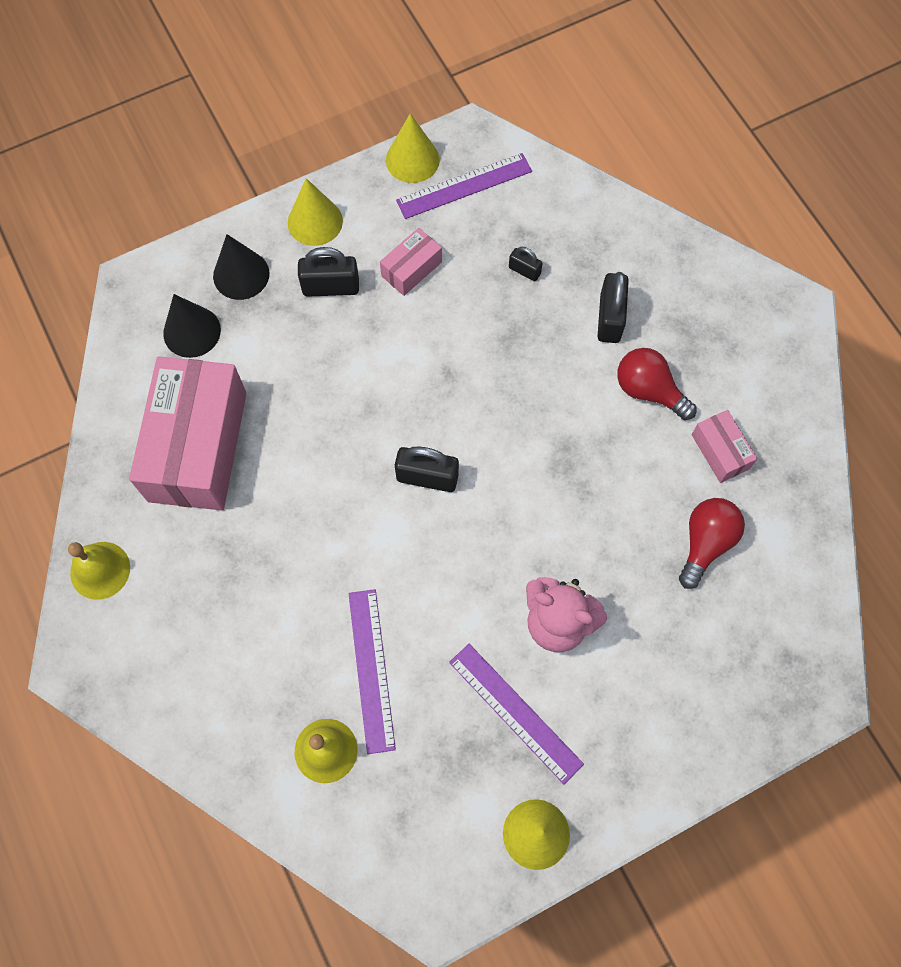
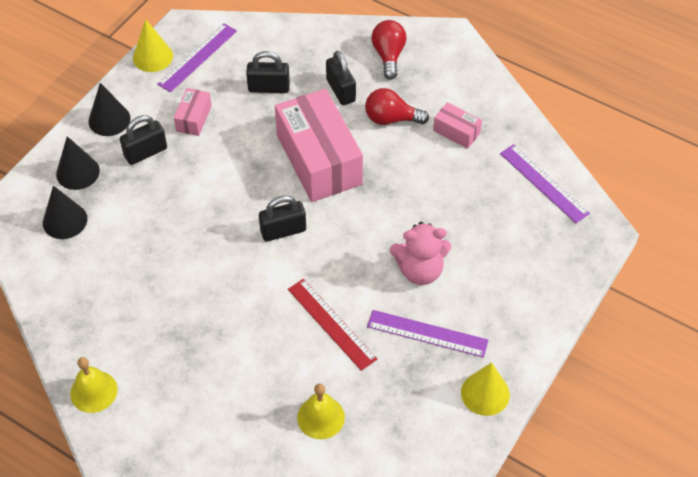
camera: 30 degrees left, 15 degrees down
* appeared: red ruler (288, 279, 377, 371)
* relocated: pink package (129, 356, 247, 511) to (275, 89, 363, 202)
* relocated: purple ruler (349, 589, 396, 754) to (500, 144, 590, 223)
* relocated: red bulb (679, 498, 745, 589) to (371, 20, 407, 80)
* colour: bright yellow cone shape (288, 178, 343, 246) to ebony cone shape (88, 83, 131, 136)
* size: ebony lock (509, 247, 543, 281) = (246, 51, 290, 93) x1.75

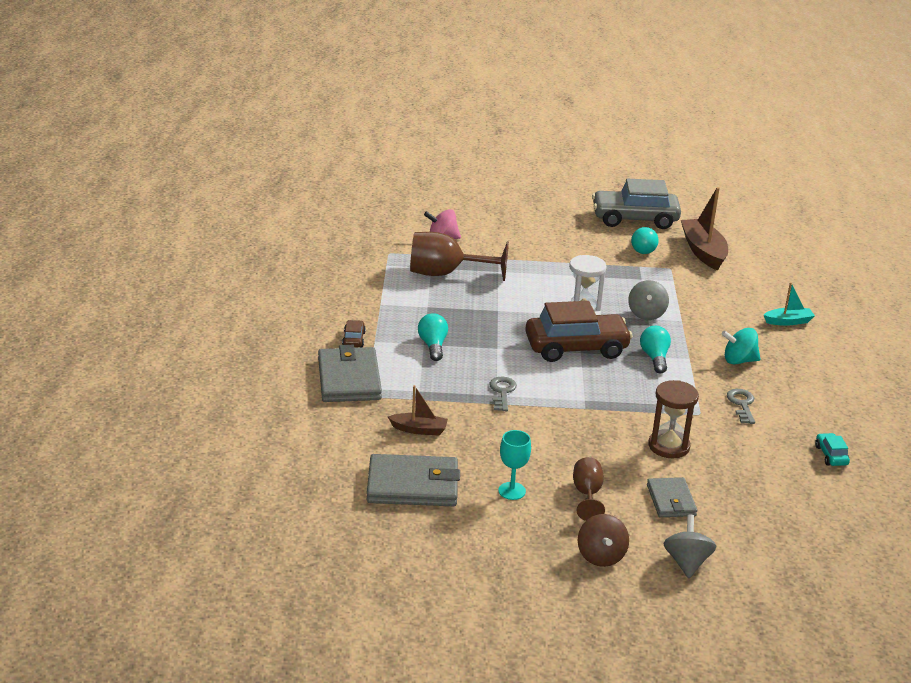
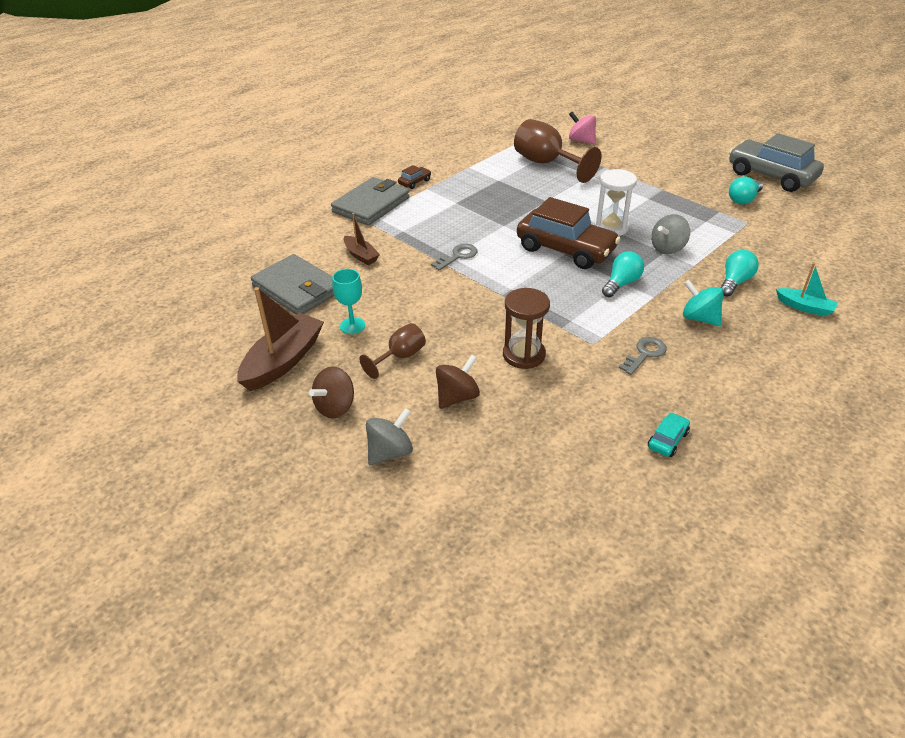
camera: 45 degrees right, 10 degrees up
* relocated: aqua bulb (418, 313, 448, 361) to (720, 250, 759, 296)
* relocated: dark brown boat (681, 187, 728, 271) to (237, 287, 324, 391)
* exchanged: gray wallet (647, 477, 697, 517) to dark brown toy top (436, 355, 480, 409)

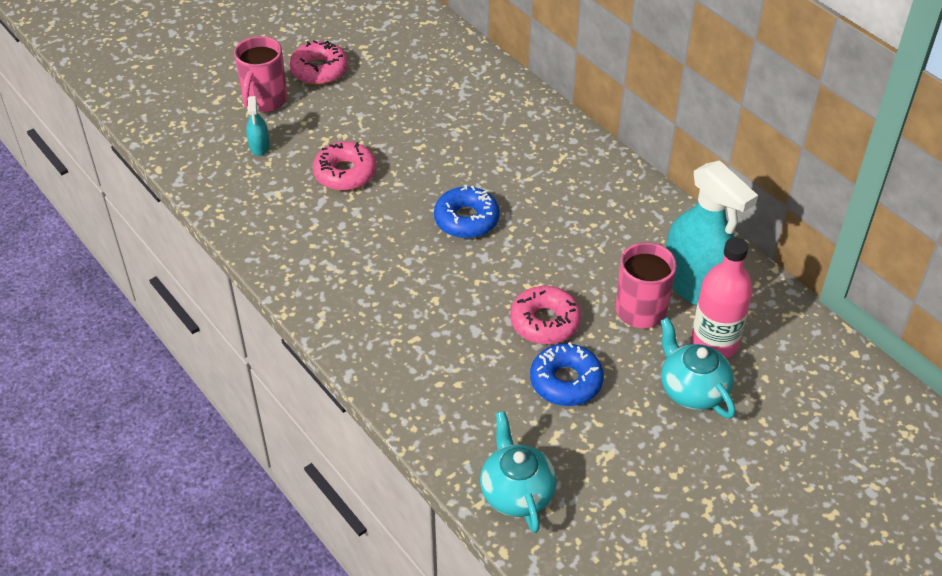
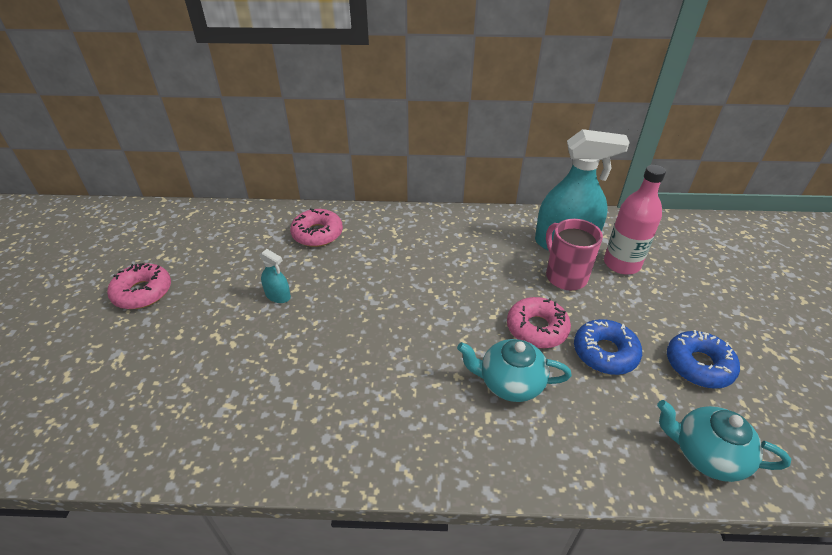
camera: 50 degrees left, 5 degrees down
* missing: pink mug (234, 36, 287, 112)
* relocated: aqua spray cleaner (246, 96, 270, 156) to (259, 249, 291, 303)
* relocated: pink donut (313, 141, 376, 191) to (290, 208, 343, 247)
* relocated: cobalt donut (434, 185, 500, 238) to (667, 330, 740, 389)
* relocated: aqua tea pot (661, 317, 736, 419) to (457, 339, 572, 402)

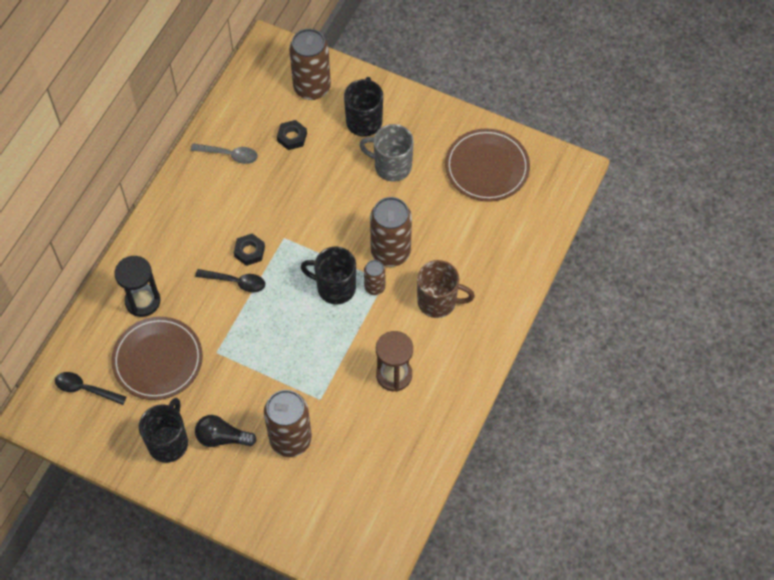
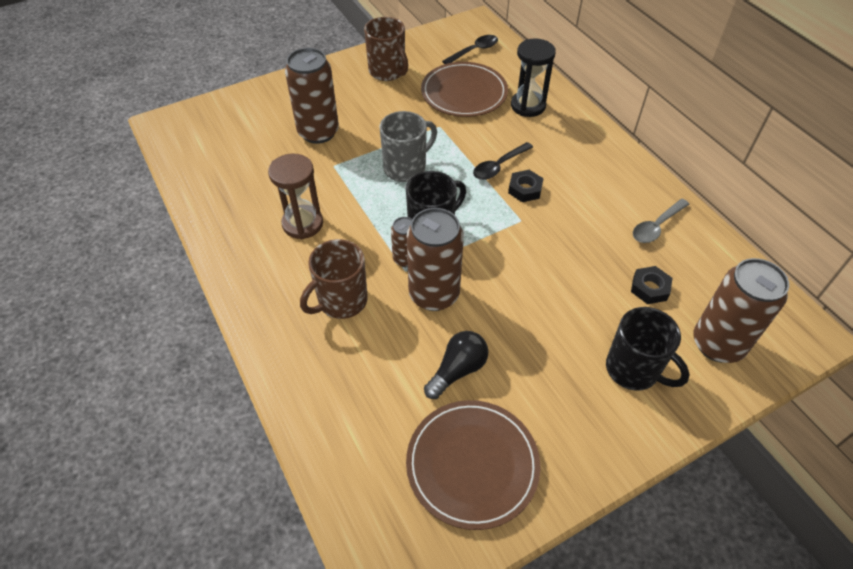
camera: 125 degrees right, 10 degrees down
* relocated: ebony bulb (195, 415, 257, 447) to (424, 331, 488, 399)
* relocated: gray mug (359, 124, 414, 182) to (380, 111, 437, 182)
* colour: ebony mug (139, 398, 188, 463) to dark brown mug (364, 17, 408, 81)

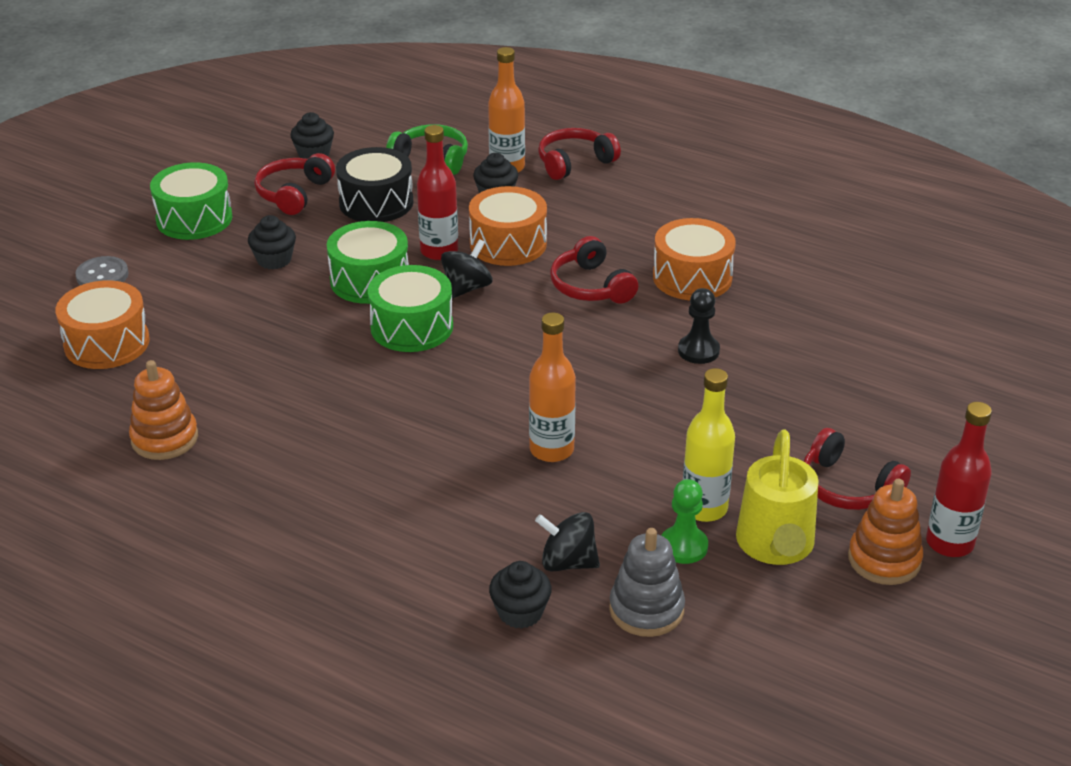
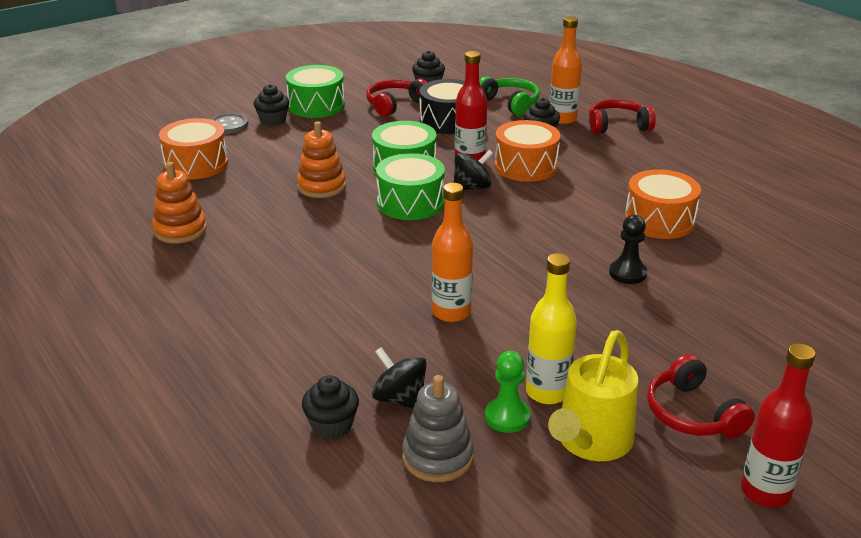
camera: 25 degrees right, 5 degrees down
* missing: red over-ear headphones (550, 236, 638, 304)
* relocated: ebony muffin (248, 215, 296, 270) to (254, 84, 289, 126)
* relocated: bright orange ring stacker (848, 479, 923, 585) to (297, 121, 346, 198)

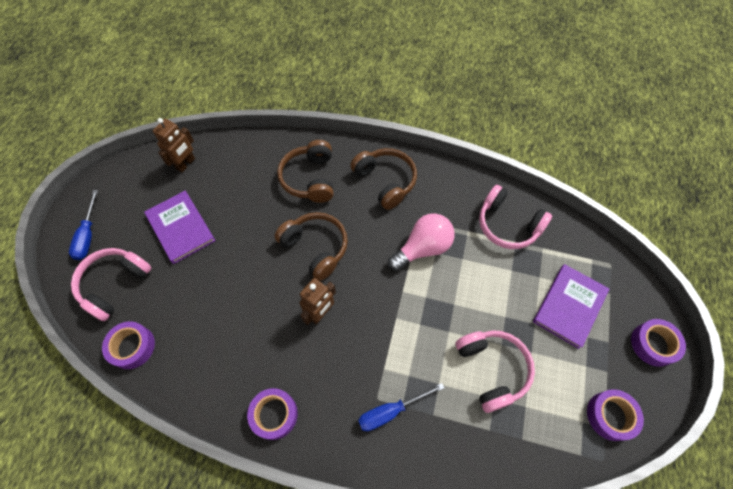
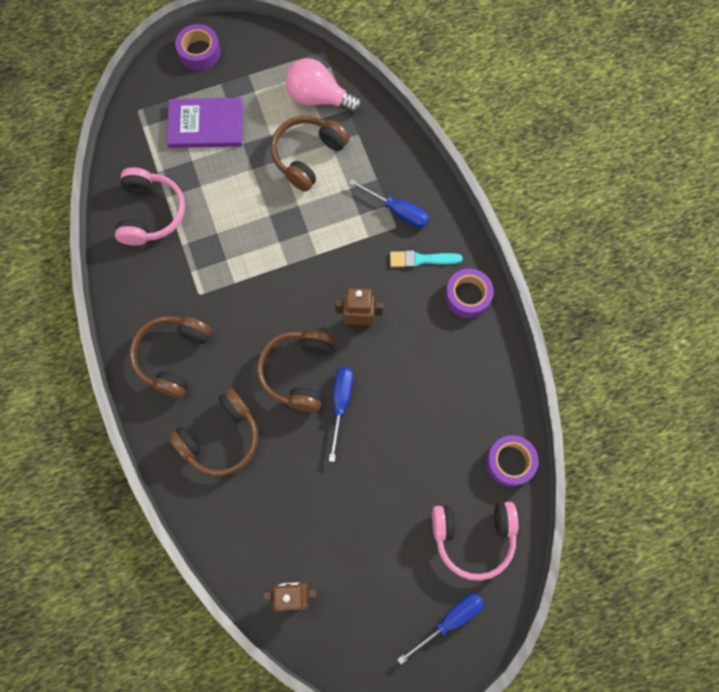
camera: 125 degrees left, 10 degrees up
* missing: purple hardcover (144, 191, 216, 264)
* missing: purple tape (587, 389, 644, 441)
* appeared: cobalt hand screwdriver (329, 367, 353, 462)
* appeared: aqua brush (390, 250, 463, 268)
* relocated: pink bulb (388, 213, 455, 271) to (286, 58, 362, 114)
* colour: pink over-ear headphones (455, 330, 535, 413) to dark brown over-ear headphones (271, 116, 350, 192)

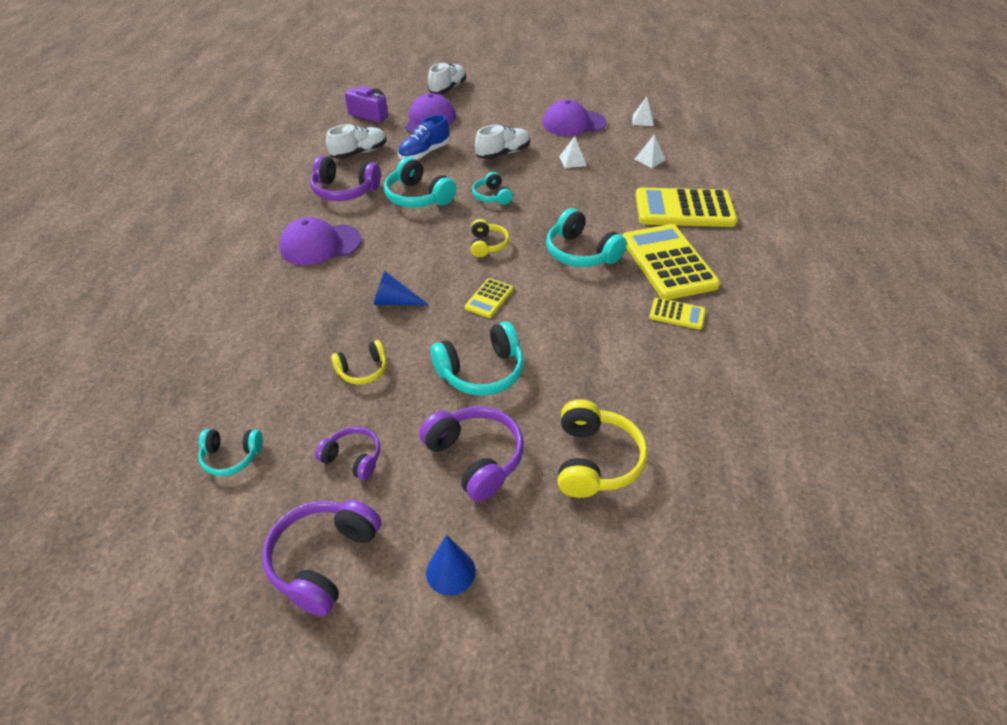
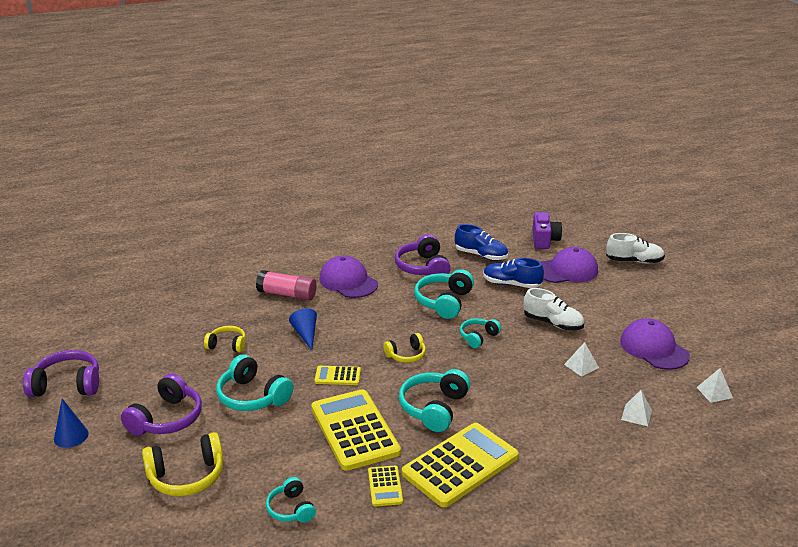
camera: 65 degrees right, 15 degrees down
* missing: purple over-ear headphones (315, 426, 380, 480)
* appeared: pink stick of glue (256, 270, 316, 300)
* relocated: aqua over-ear headphones (198, 429, 263, 476) to (266, 477, 316, 523)
* relocated: bright yellow adding machine (635, 187, 738, 227) to (311, 389, 401, 471)
* colour: pure white lace-up shoe (326, 124, 387, 159) to cobalt lace-up shoe (455, 224, 508, 260)
* spun: bright yellow over-ear headphones (331, 340, 387, 384) = (204, 326, 246, 352) 150 degrees clockwise

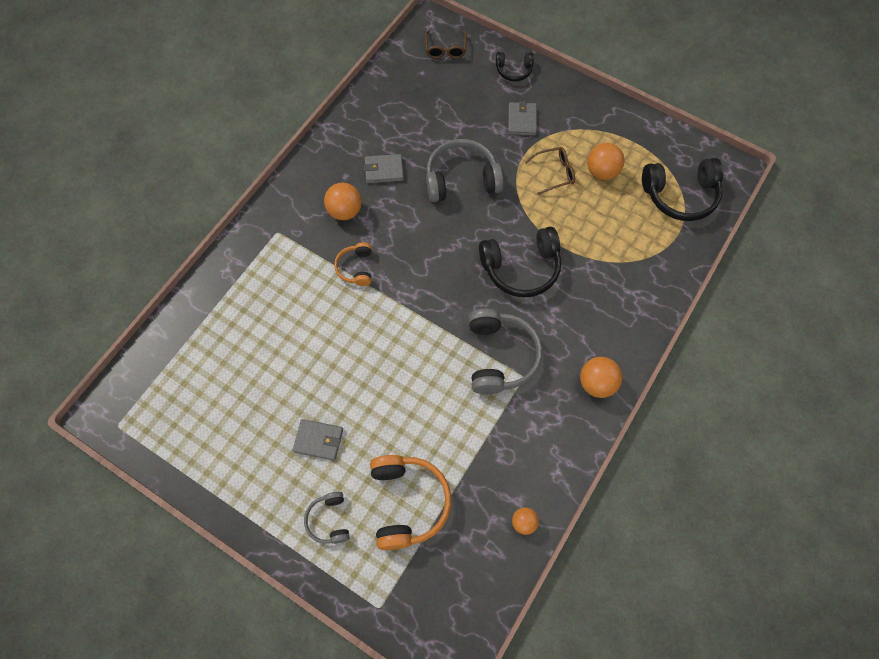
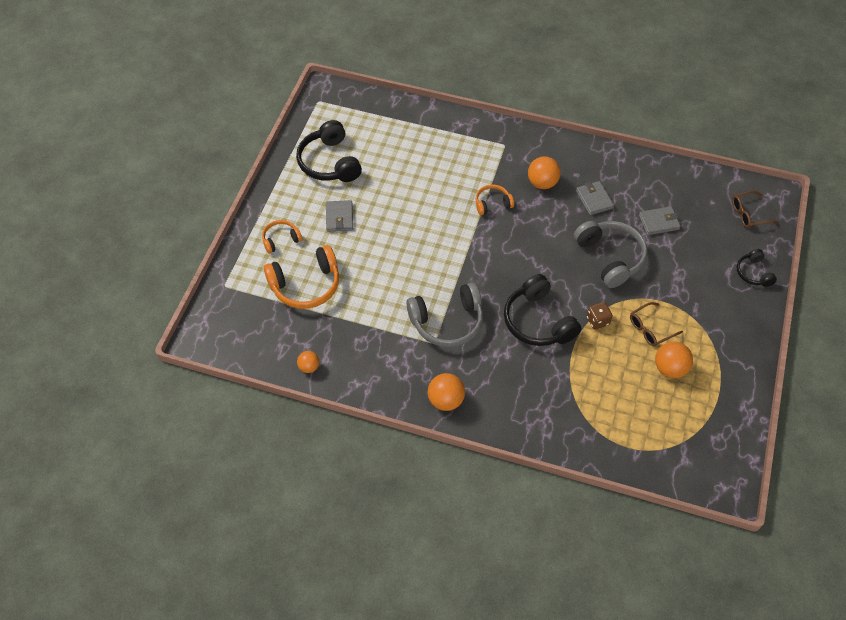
camera: 75 degrees right, 10 degrees down
* appeared: dark brown die (586, 302, 613, 330)
* relocated: gray wallet (508, 101, 537, 136) to (639, 206, 681, 235)
* relocated: ebony over-ear headphones (642, 158, 723, 221) to (296, 120, 362, 182)
* colour: gray over-ear headphones (304, 492, 350, 544) to bright orange over-ear headphones (262, 220, 302, 253)
* spun: dark brown eyeglasses (525, 147, 575, 195) = (630, 302, 683, 347) 90 degrees clockwise

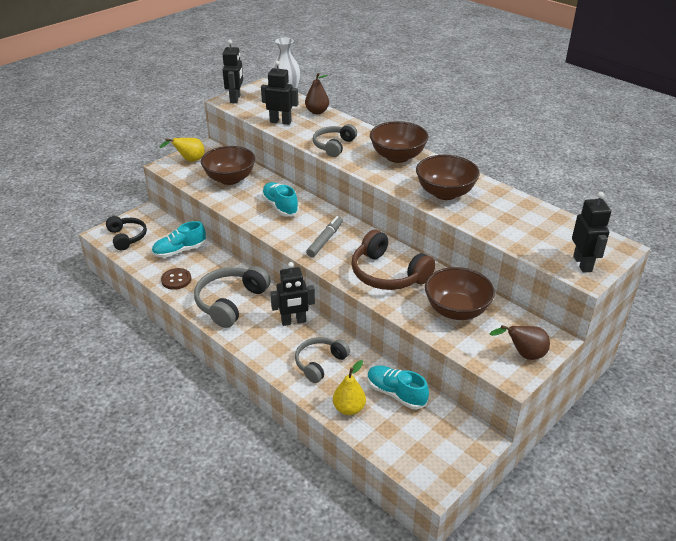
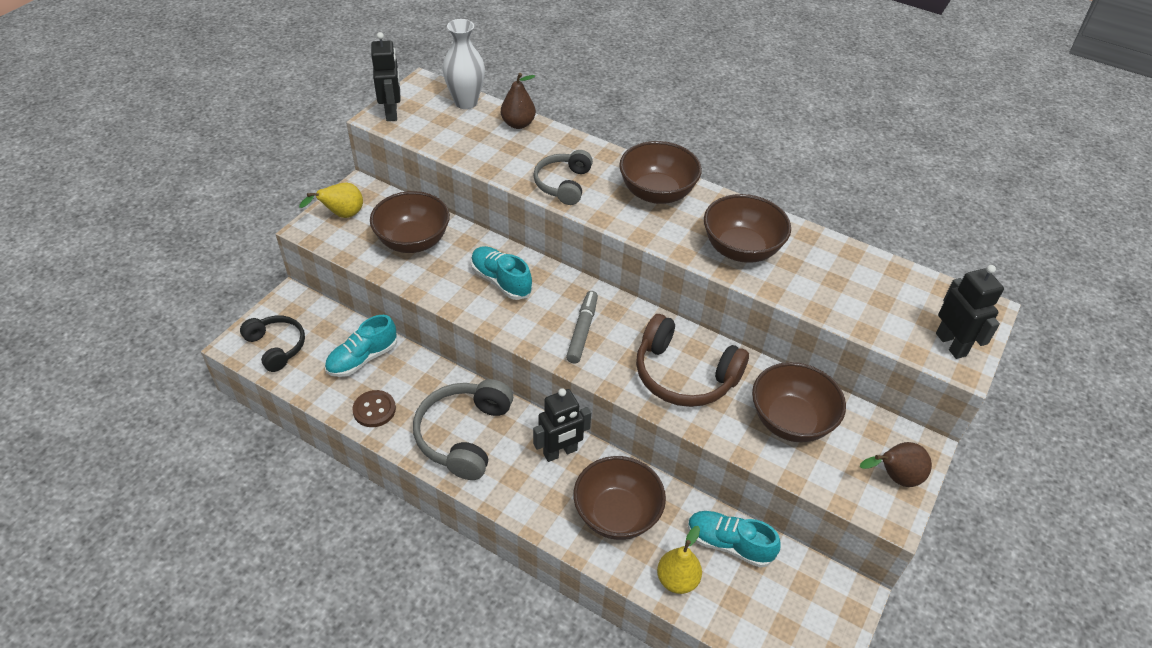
camera: 15 degrees left, 10 degrees up
* missing: ebony robot figure (261, 61, 298, 125)
* exchanged: gray over-ear headphones (295, 337, 350, 383) to dark brown deep dish (574, 456, 666, 540)

